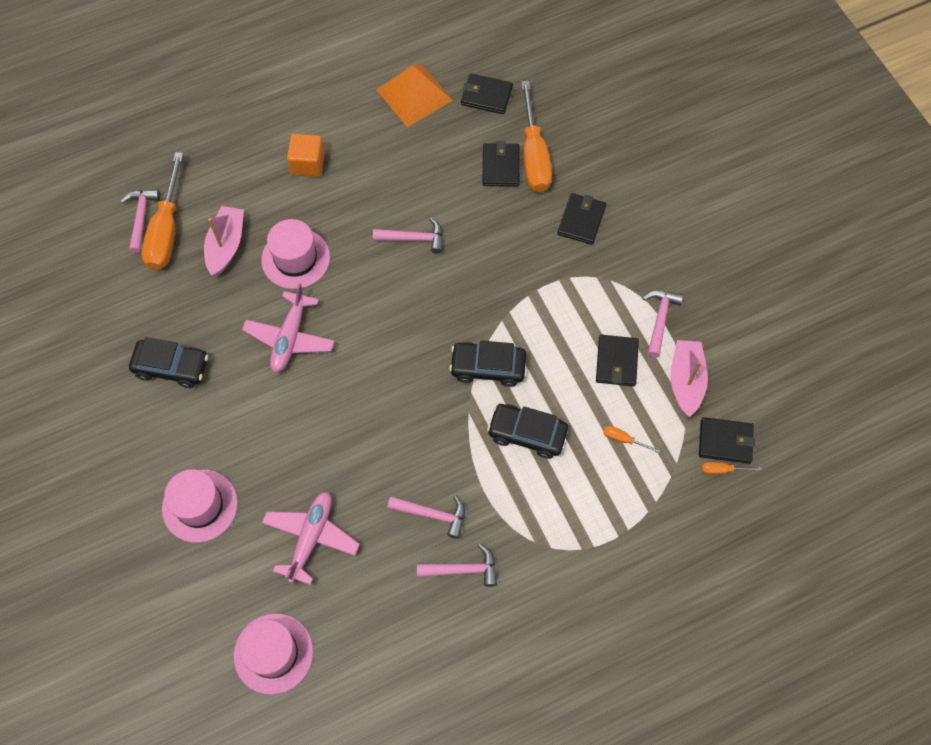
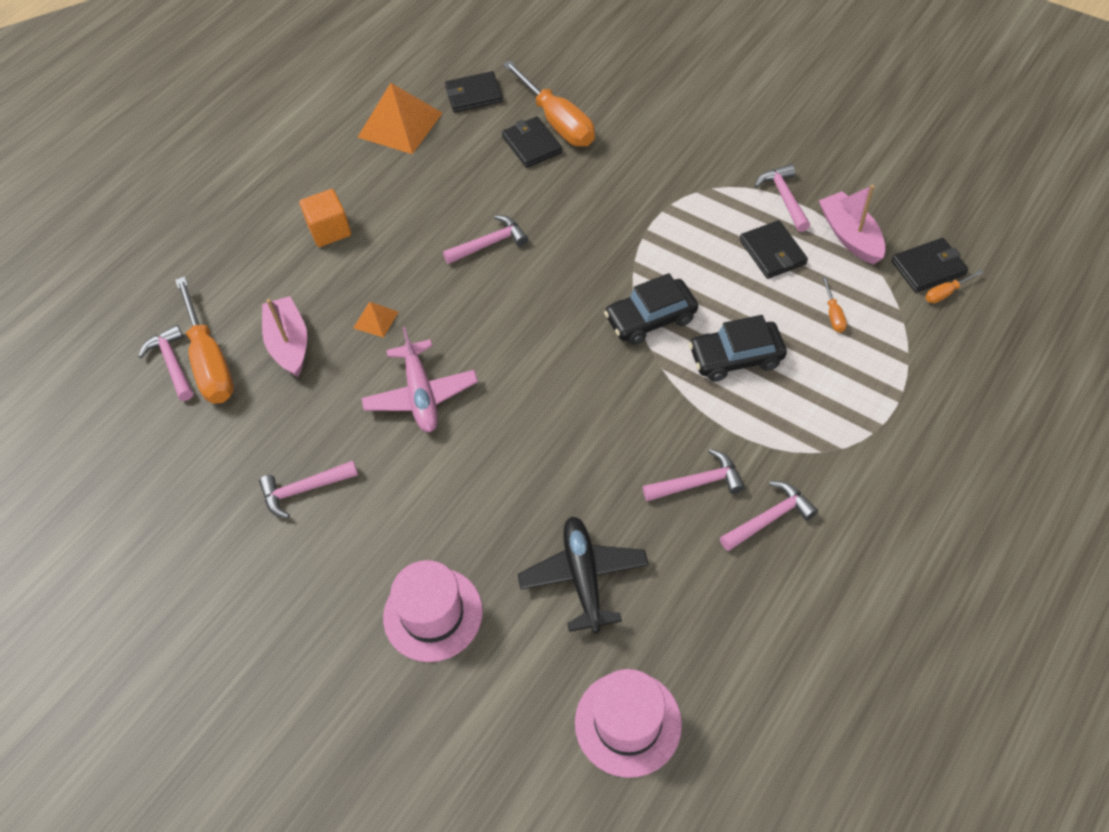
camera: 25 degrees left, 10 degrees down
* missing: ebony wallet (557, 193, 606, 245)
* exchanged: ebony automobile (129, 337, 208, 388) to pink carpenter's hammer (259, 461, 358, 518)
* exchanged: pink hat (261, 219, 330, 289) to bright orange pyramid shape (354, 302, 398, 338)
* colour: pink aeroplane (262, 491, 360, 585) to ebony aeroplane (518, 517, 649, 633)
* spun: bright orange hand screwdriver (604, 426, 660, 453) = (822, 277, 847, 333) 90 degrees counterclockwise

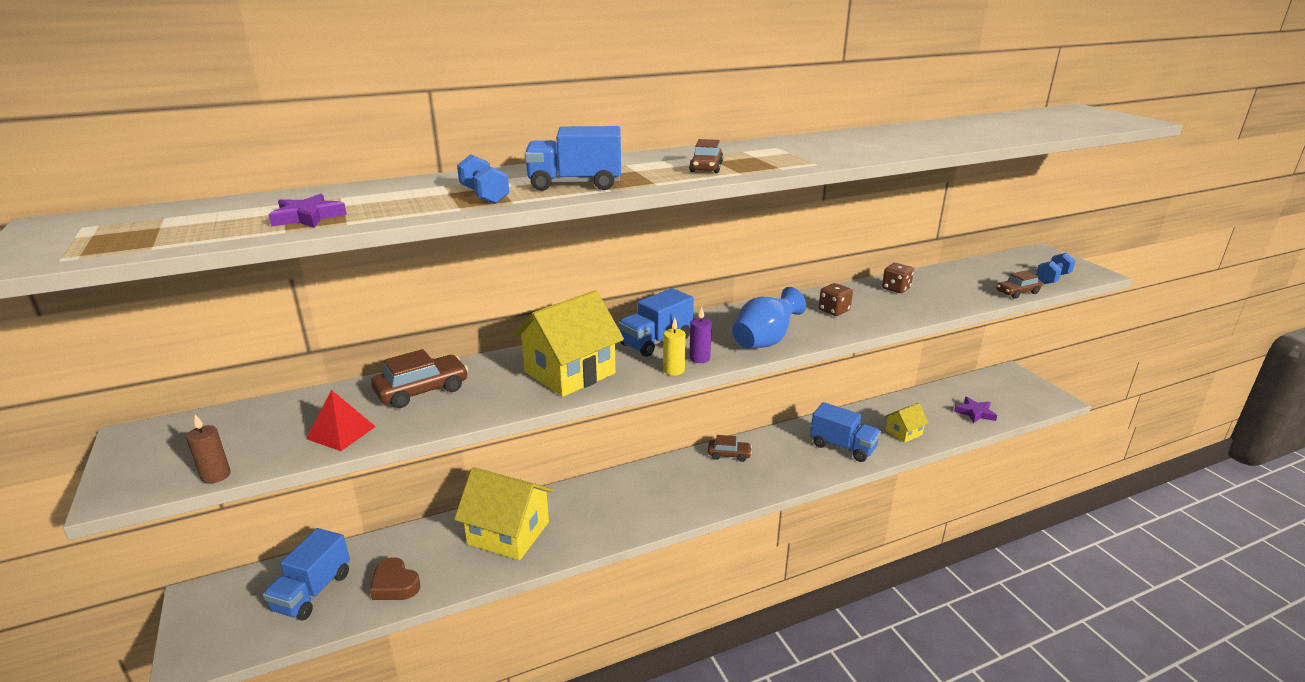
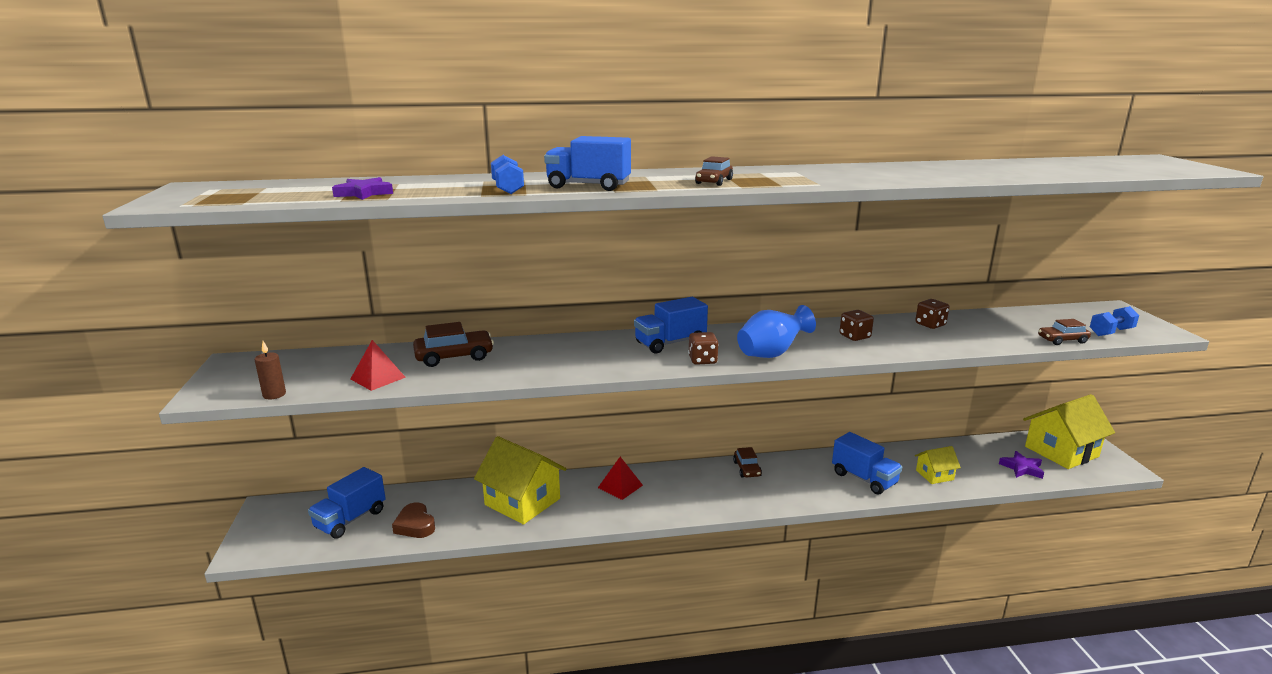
camera: 15 degrees right, 5 degrees down
* missing: bright yellow pillar candle (663, 318, 686, 376)
* appeared: red pyramid shape (598, 457, 643, 500)
* relocated: bright yellow cottage (513, 290, 624, 397) to (1023, 394, 1115, 469)
* exchanged: purple pillar candle (689, 307, 712, 363) to dark brown die (688, 332, 719, 365)
* spun: dark brown automobile (708, 435, 752, 462) = (733, 447, 762, 477) 60 degrees clockwise

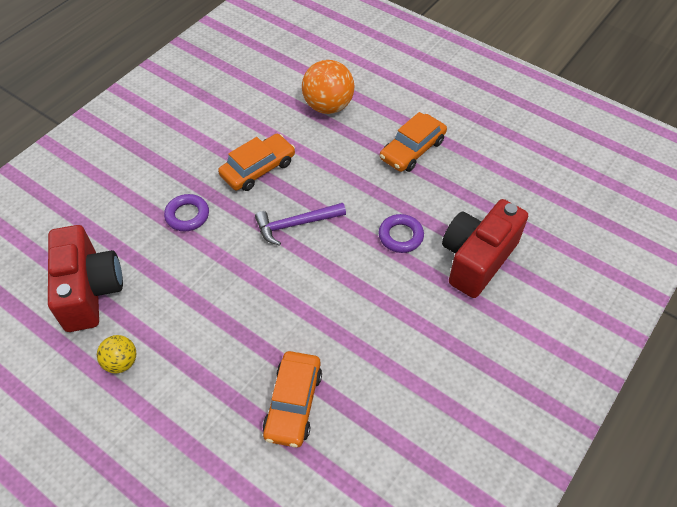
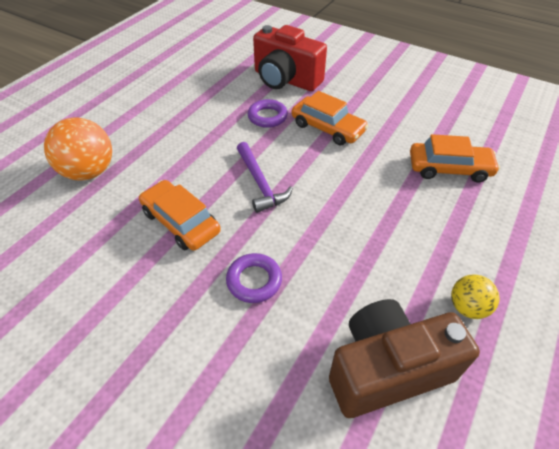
camera: 95 degrees left, 5 degrees down
* relocated: bright orange automobile (380, 112, 447, 172) to (292, 91, 368, 145)
* colour: red camera (48, 225, 123, 332) to dark brown camera (329, 299, 480, 418)

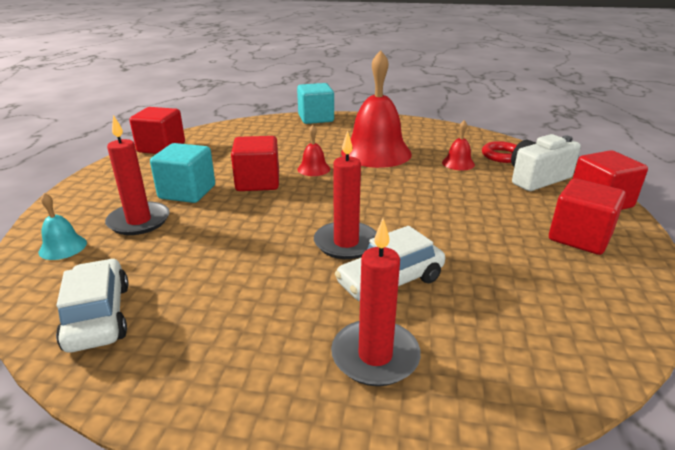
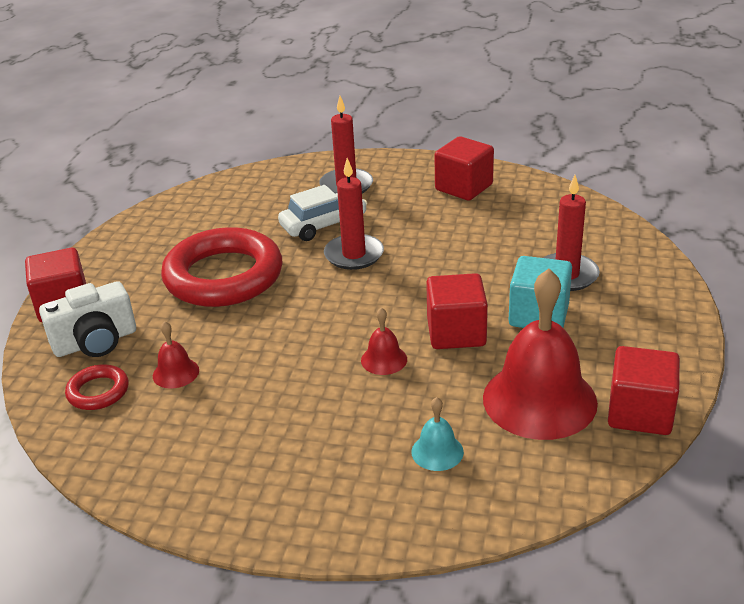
camera: 175 degrees left, 5 degrees up
* missing: pure white automobile (56, 258, 129, 353)
* missing: aqua block (297, 83, 334, 124)
* appeared: red torus (161, 227, 282, 307)
* relocated: aqua bell (39, 193, 87, 260) to (412, 397, 464, 471)
* relocated: red bell (341, 50, 412, 168) to (483, 268, 598, 440)
* relocated: red block (549, 178, 626, 255) to (434, 136, 494, 201)

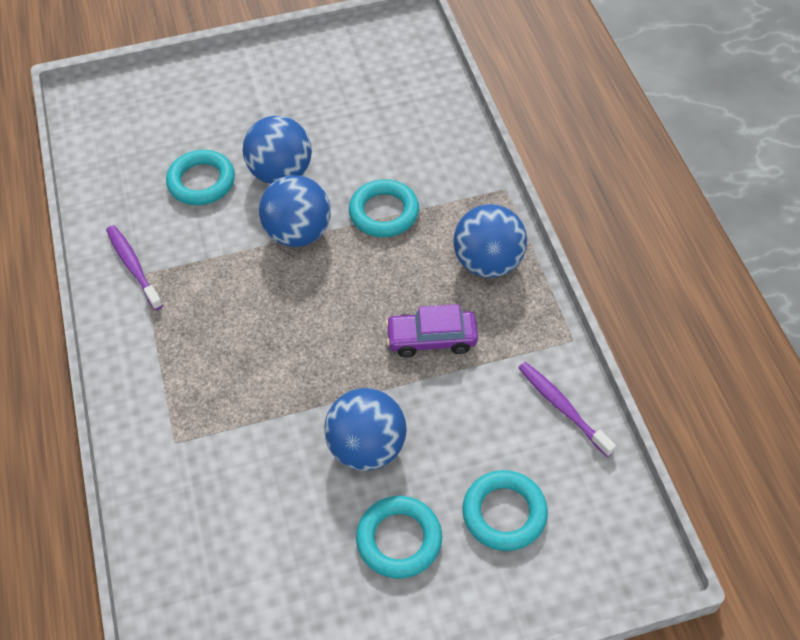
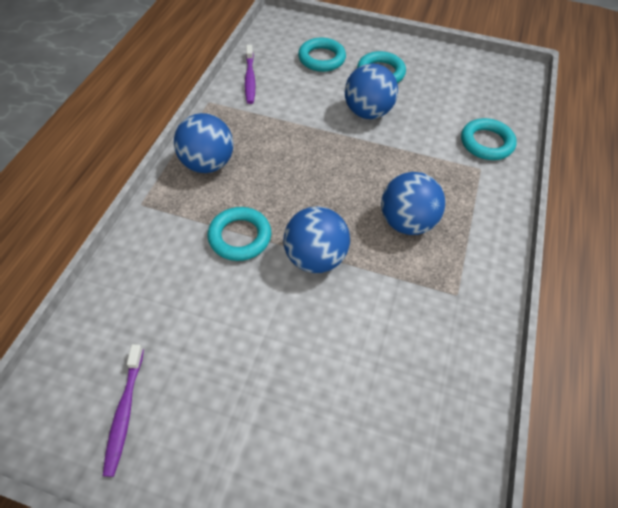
camera: 150 degrees left, 0 degrees up
* missing: purple automobile (385, 304, 478, 358)
* relocated: purple toothbrush (106, 225, 163, 310) to (103, 344, 144, 477)
* relocated: aqua torus (166, 150, 235, 205) to (461, 118, 517, 160)
* relocated: cobalt ball (243, 116, 312, 184) to (381, 172, 445, 235)

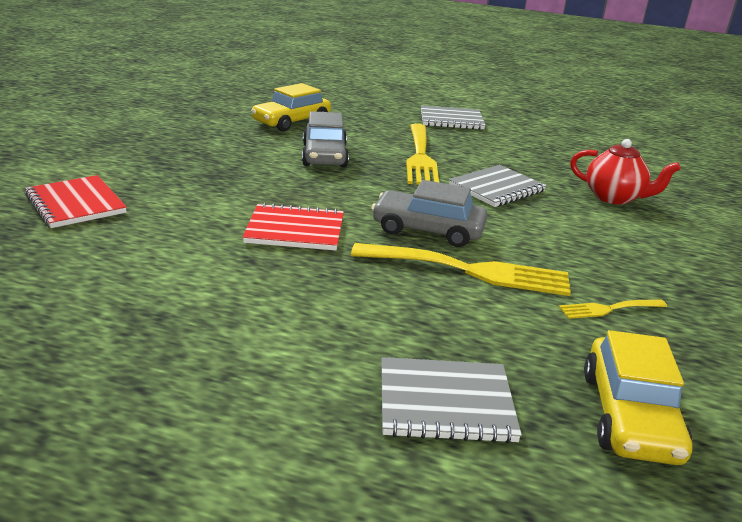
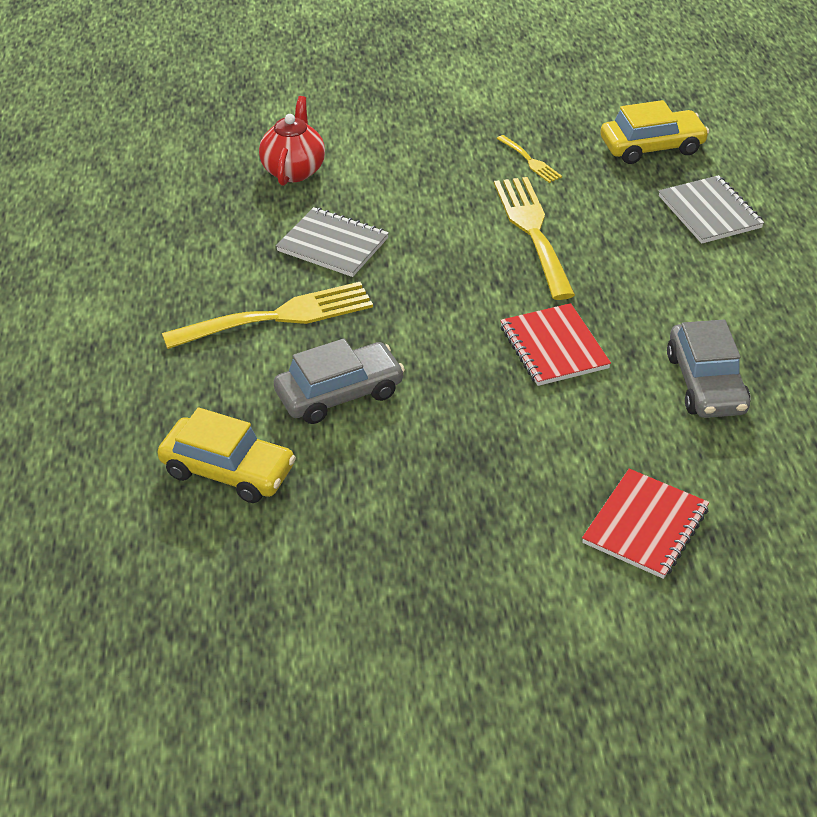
camera: 110 degrees left, 15 degrees up
* missing: gray exercise book (421, 105, 486, 130)
* relocated: gray automobile (371, 180, 487, 247) to (667, 320, 751, 418)

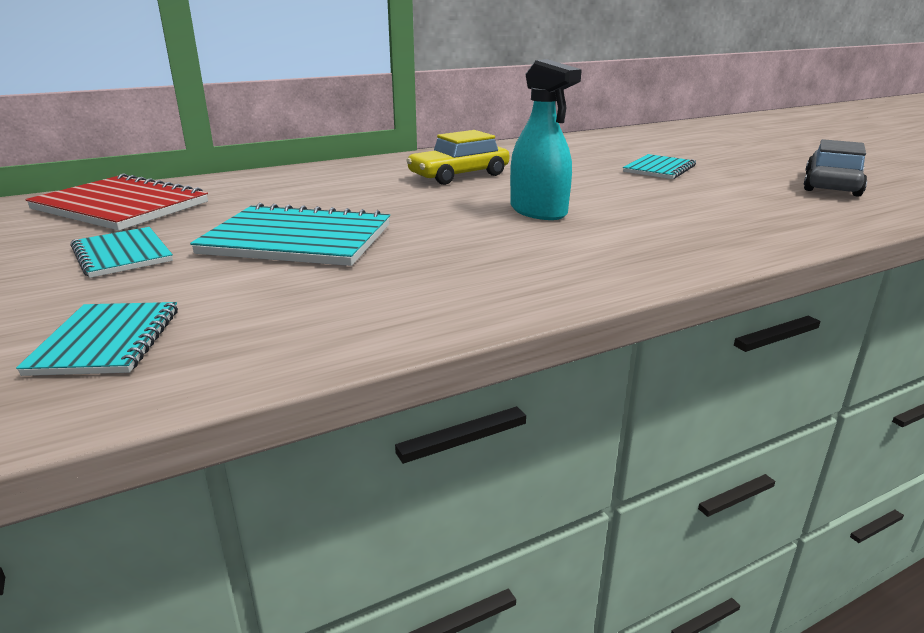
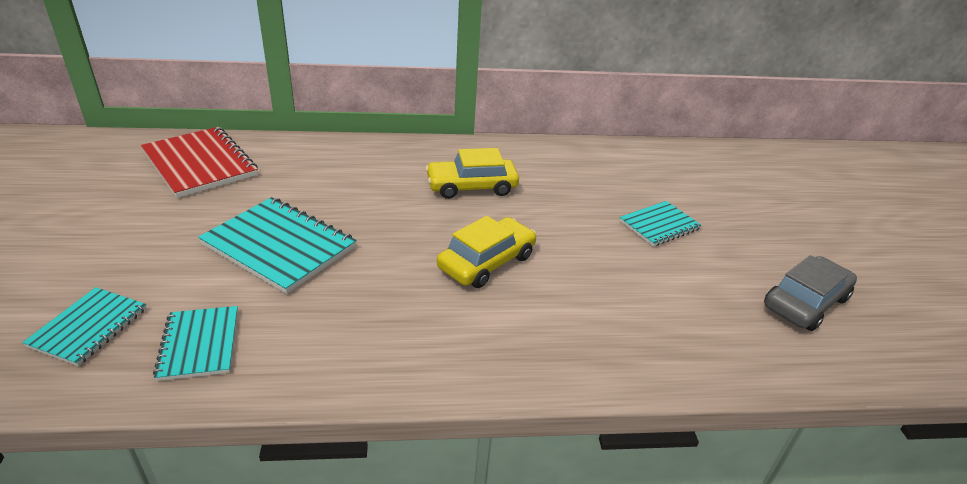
camera: 20 degrees right, 10 degrees up
* relocated: aqua exercise book (71, 227, 173, 278) to (153, 306, 238, 381)
* exchanged: aqua spray cleaner (510, 59, 582, 220) to bright yellow automobile (437, 216, 536, 288)

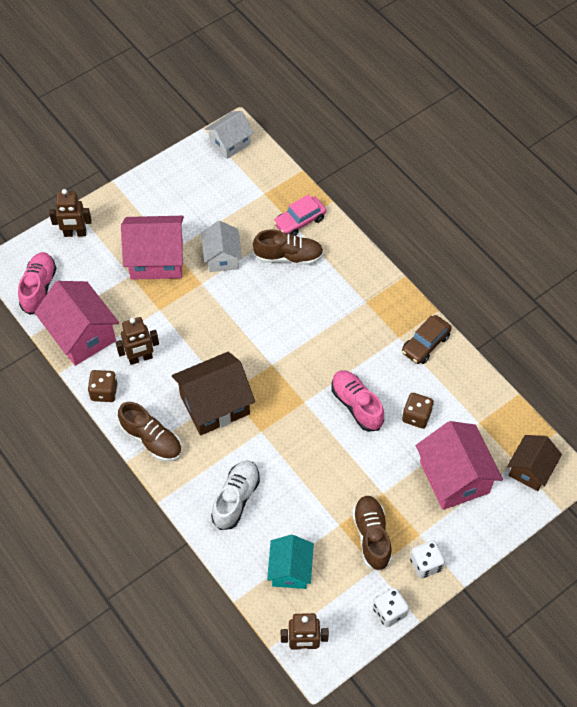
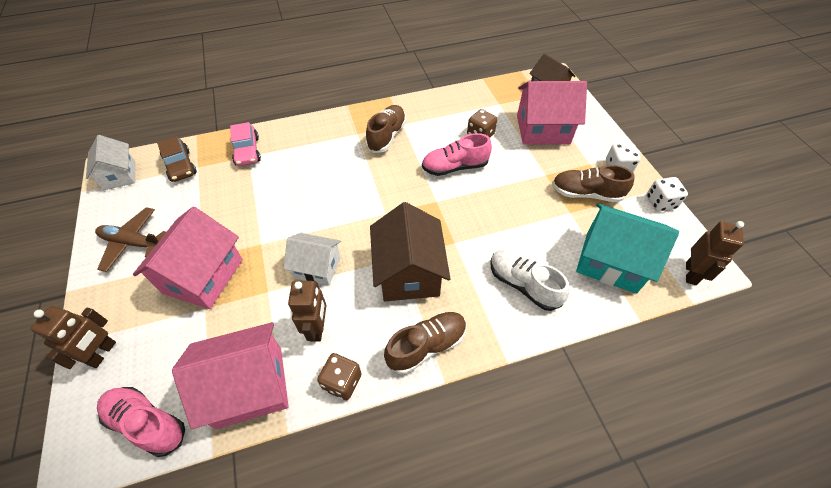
camera: 70 degrees left, 5 degrees down
* appeared: dark brown aeroplane (95, 207, 166, 272)
* relocated: pure white cottage (201, 221, 242, 272) to (283, 233, 341, 286)
* relocated: dark brown lace-up shoe (253, 229, 324, 265) to (366, 105, 406, 153)
* relocated: dark brown automobile (402, 315, 452, 364) to (157, 136, 197, 182)
* size: aqua cottage (267, 535, 314, 589) = (576, 203, 679, 294) x1.58

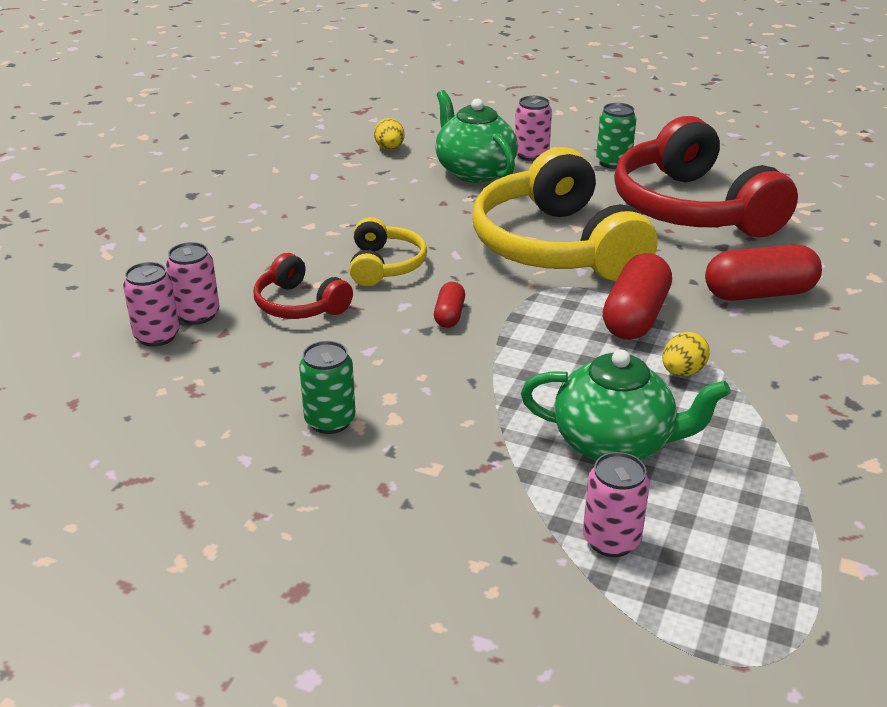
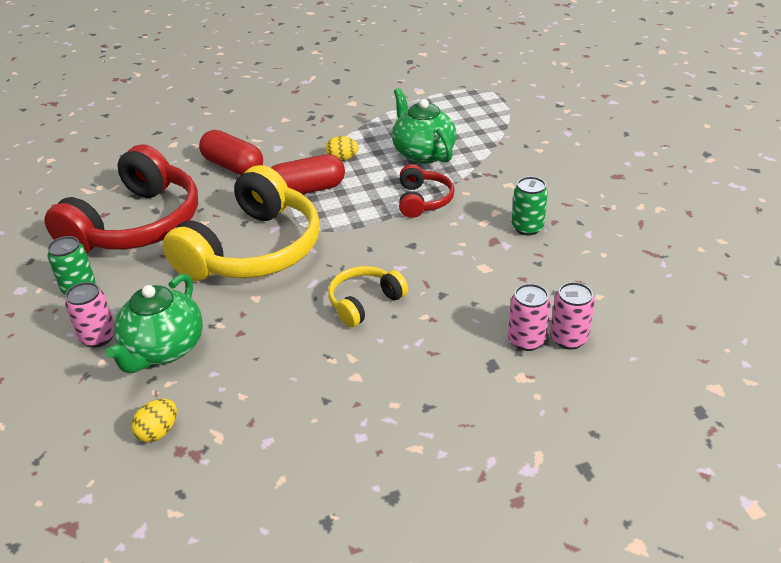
camera: 130 degrees left, 5 degrees up
* missing: red pill (434, 282, 465, 328)
* missing: pink soda can (583, 452, 650, 557)
* relocated: red over-ear headphones (253, 253, 353, 319) to (399, 164, 455, 218)

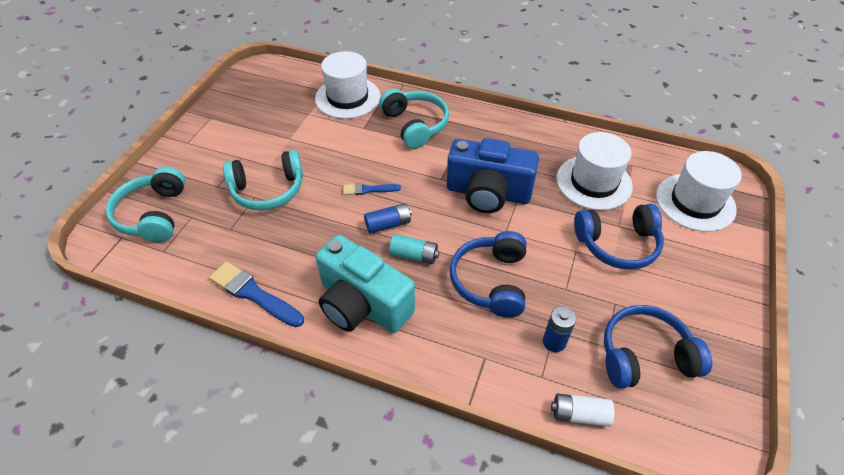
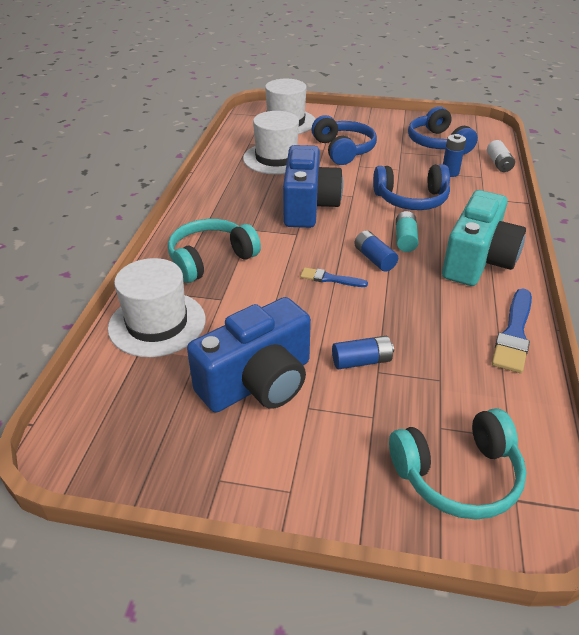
camera: 100 degrees left, 10 degrees down
* appeared: cobalt camera (187, 297, 311, 412)
* exchanged: aqua over-ear headphones (223, 150, 303, 211) to cobalt battery (332, 336, 394, 369)
* spun: cobalt brush (343, 183, 401, 195) = (300, 267, 368, 287) 120 degrees clockwise

